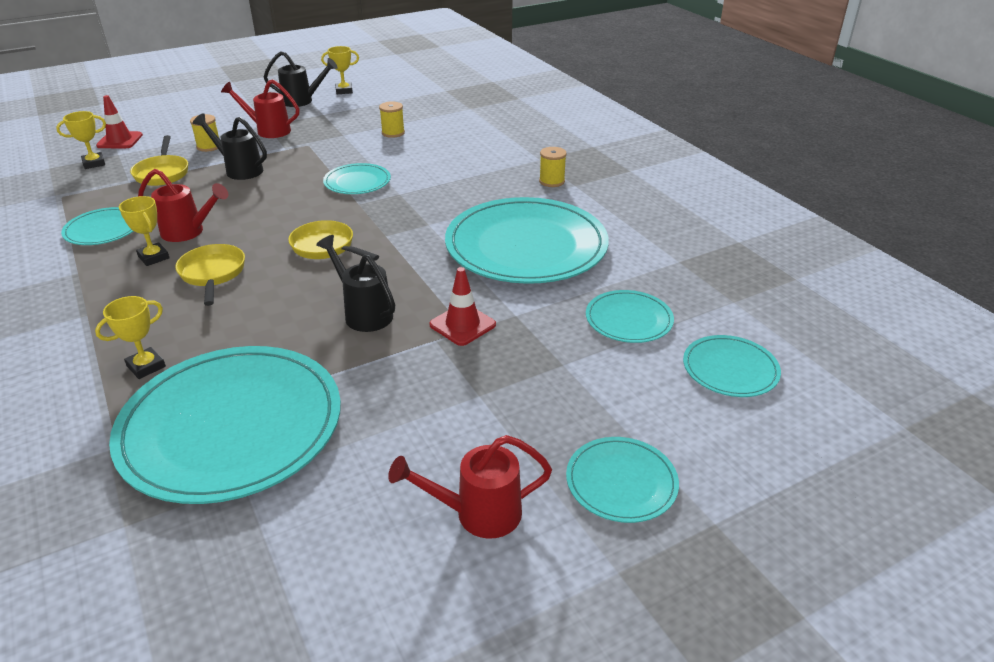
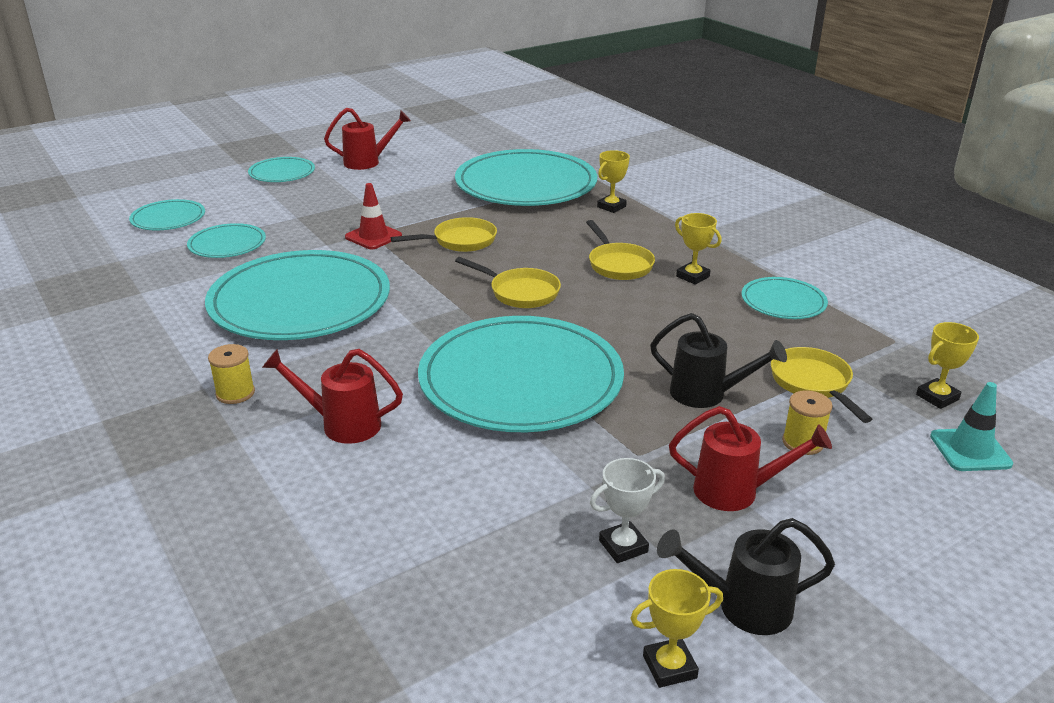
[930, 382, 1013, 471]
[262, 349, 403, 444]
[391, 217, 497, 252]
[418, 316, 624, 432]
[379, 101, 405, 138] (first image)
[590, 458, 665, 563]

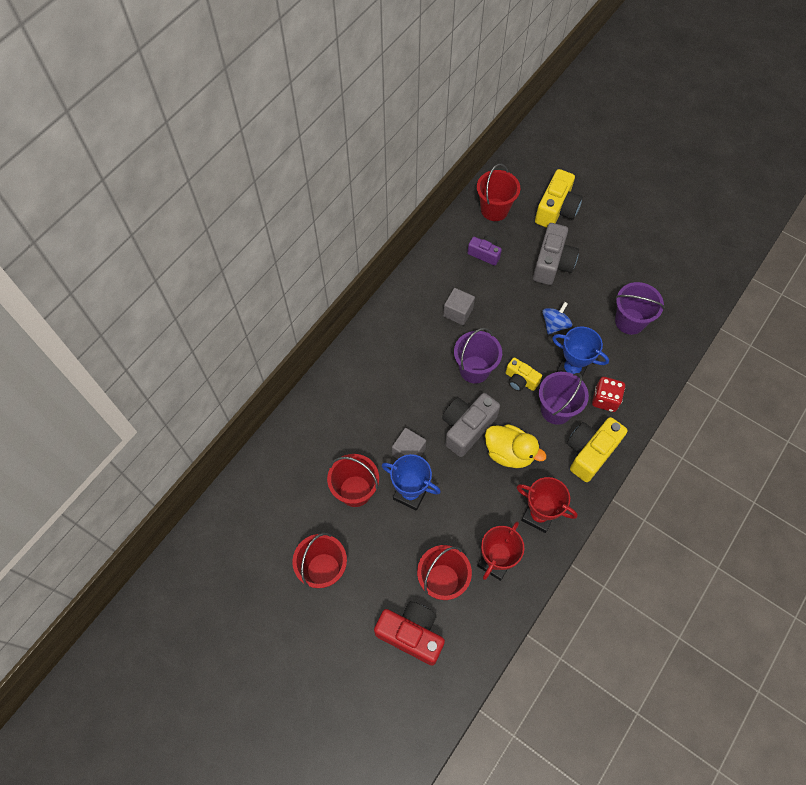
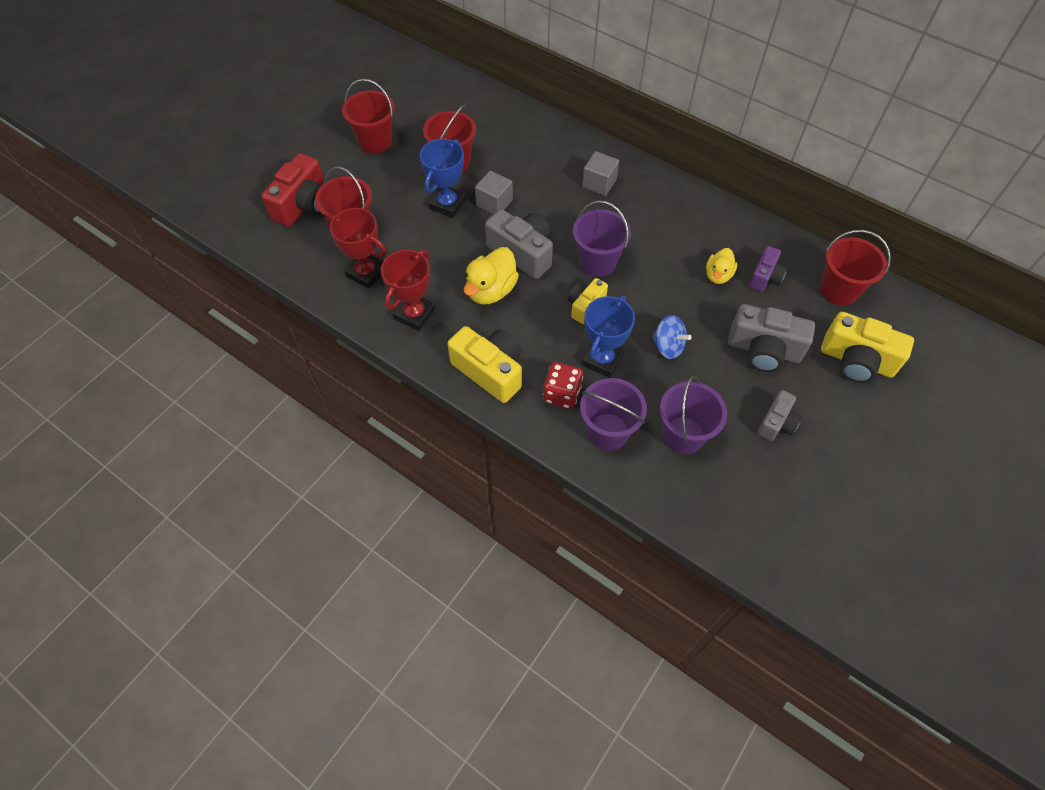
[582, 151, 619, 196]
[580, 378, 647, 451]
[706, 248, 737, 284]
[757, 390, 802, 441]

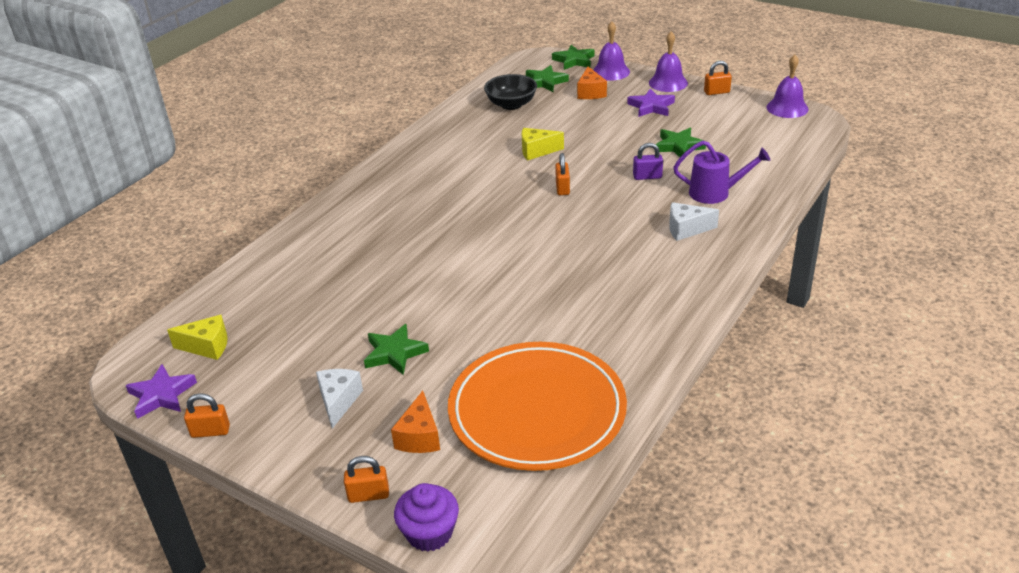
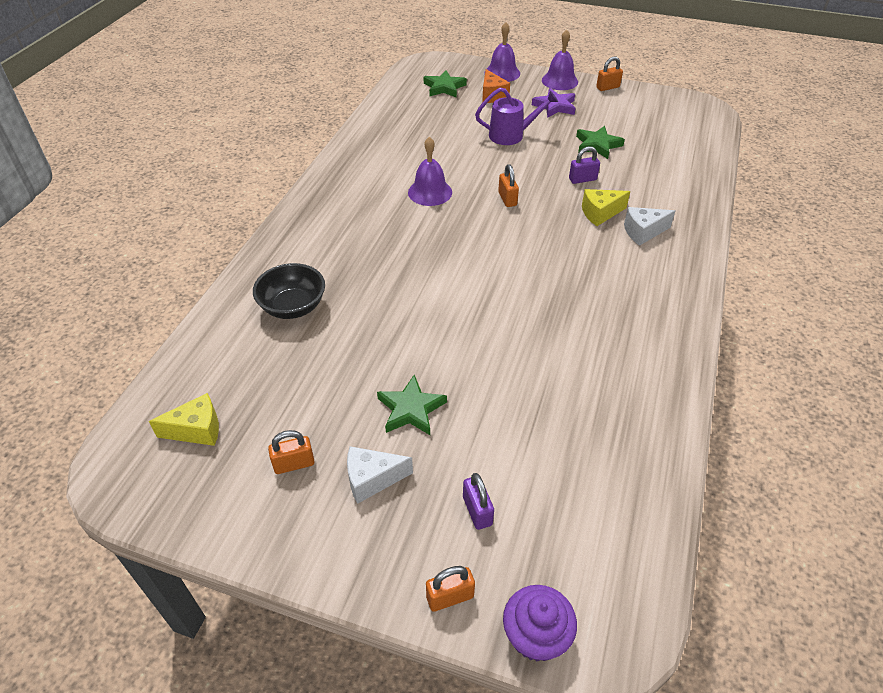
[125, 364, 197, 419] (first image)
[268, 430, 315, 474]
[347, 446, 413, 504]
[463, 473, 494, 530]
[448, 342, 627, 471] (first image)
[253, 263, 325, 319]
[582, 189, 630, 226]
[552, 45, 595, 70] (first image)
[475, 87, 558, 145]
[408, 137, 452, 206]

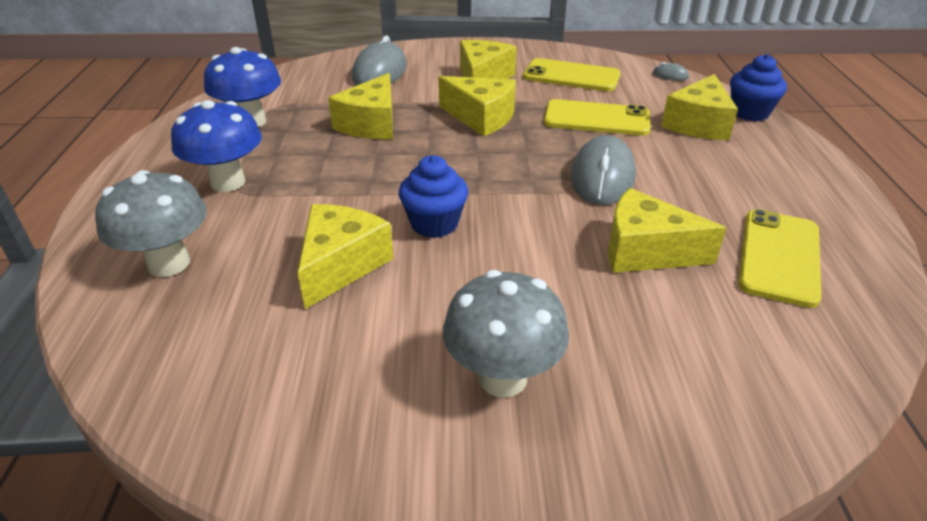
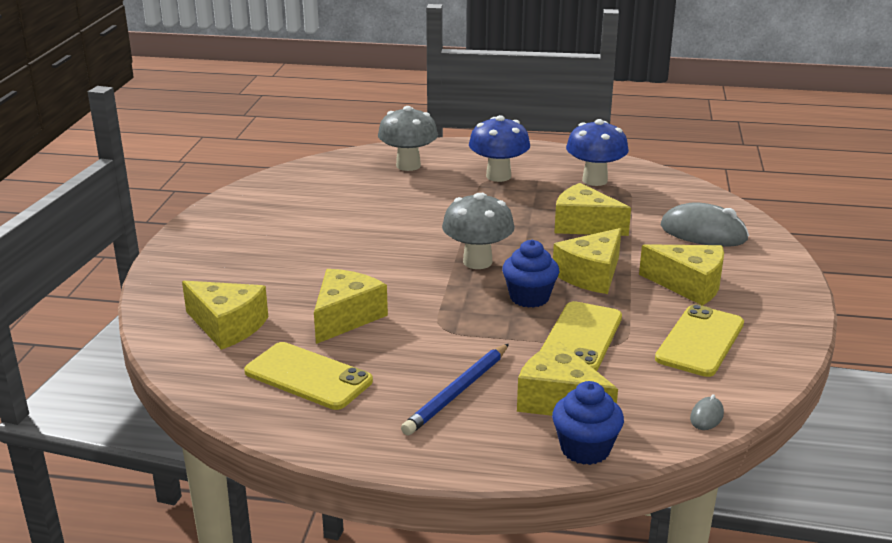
[182, 281, 268, 350]
[502, 240, 559, 308]
[442, 193, 515, 269]
[571, 135, 636, 205] (first image)
[401, 344, 509, 435]

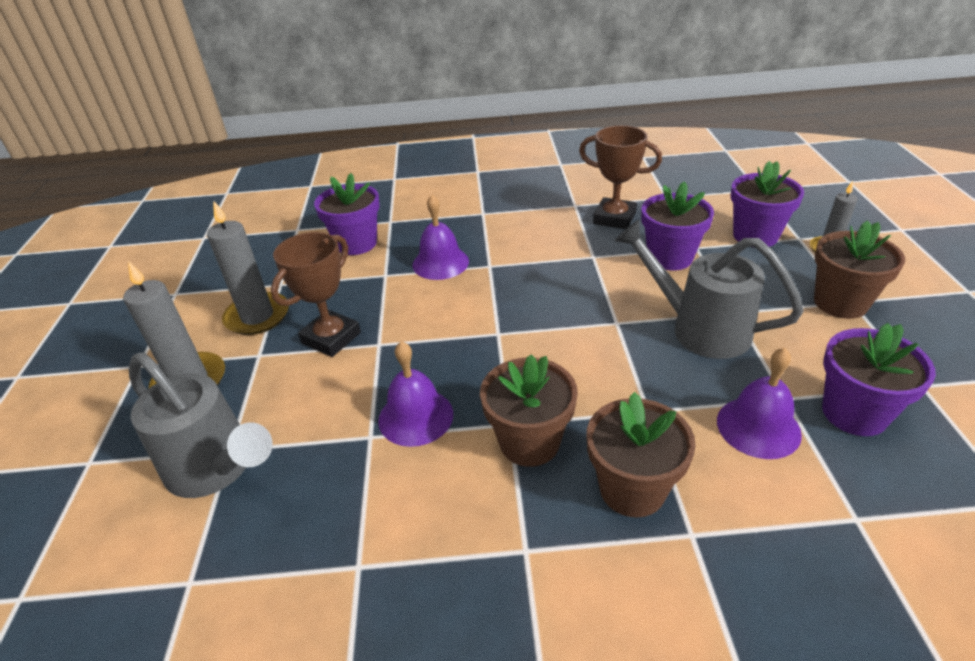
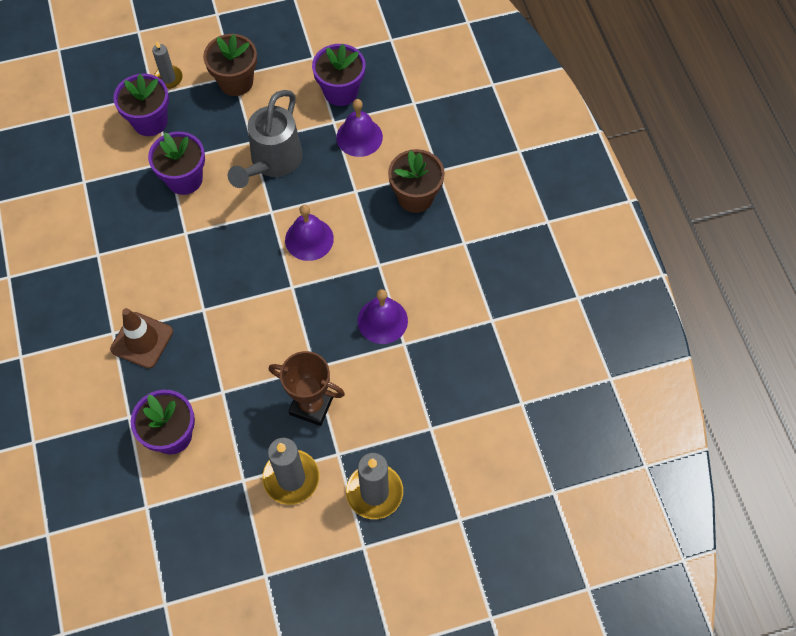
[129, 352, 273, 498] (first image)
[285, 205, 334, 261]
[480, 354, 578, 467] (first image)
[579, 125, 662, 229] (first image)
[110, 308, 173, 369]

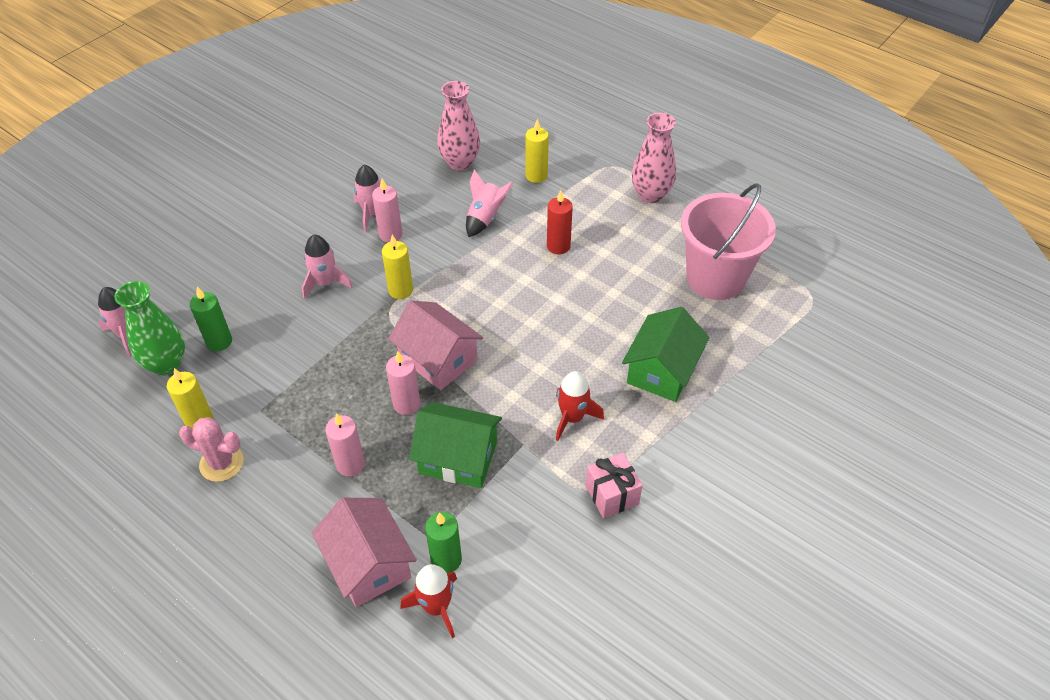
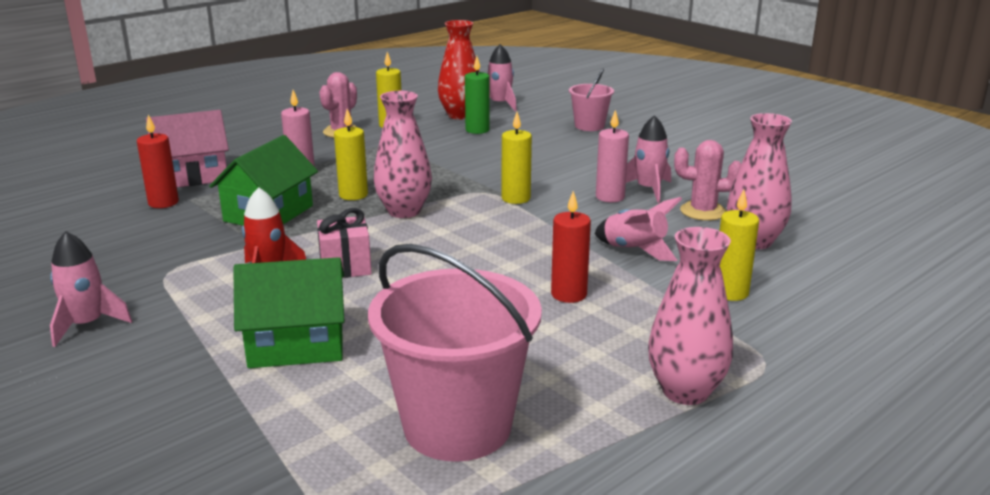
[438, 20, 479, 120]
[50, 231, 132, 347]
[334, 109, 368, 200]
[374, 91, 432, 218]
[400, 564, 457, 638] (first image)
[137, 115, 179, 208]
[317, 208, 372, 278]
[233, 257, 345, 368]
[569, 69, 614, 131]
[674, 140, 741, 221]

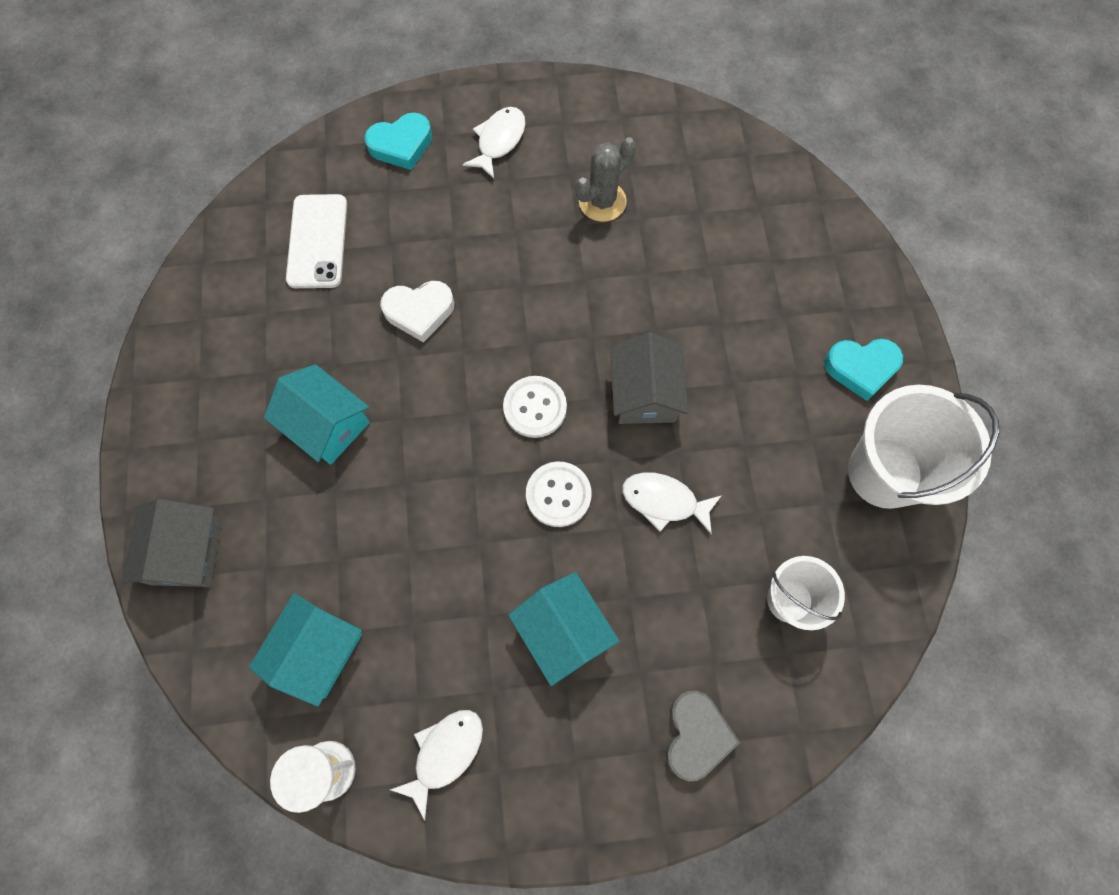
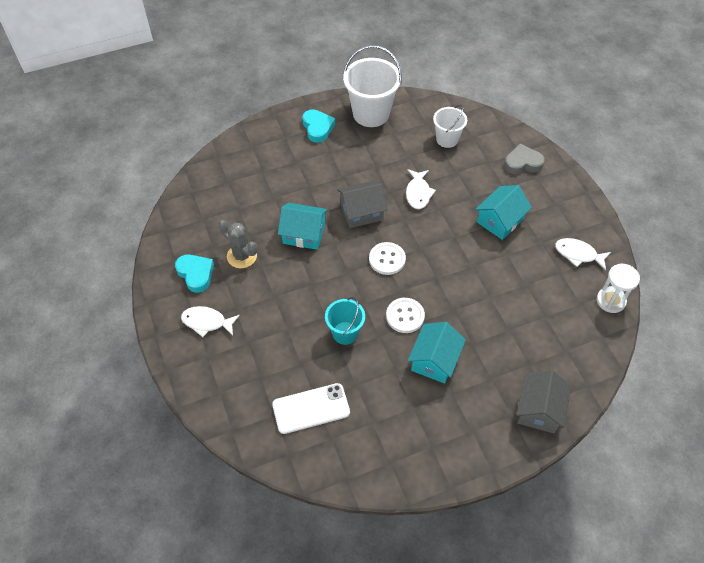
[516, 370, 571, 433]
[278, 203, 328, 250]
[175, 255, 214, 293]
[325, 297, 365, 345]
[386, 298, 425, 333]

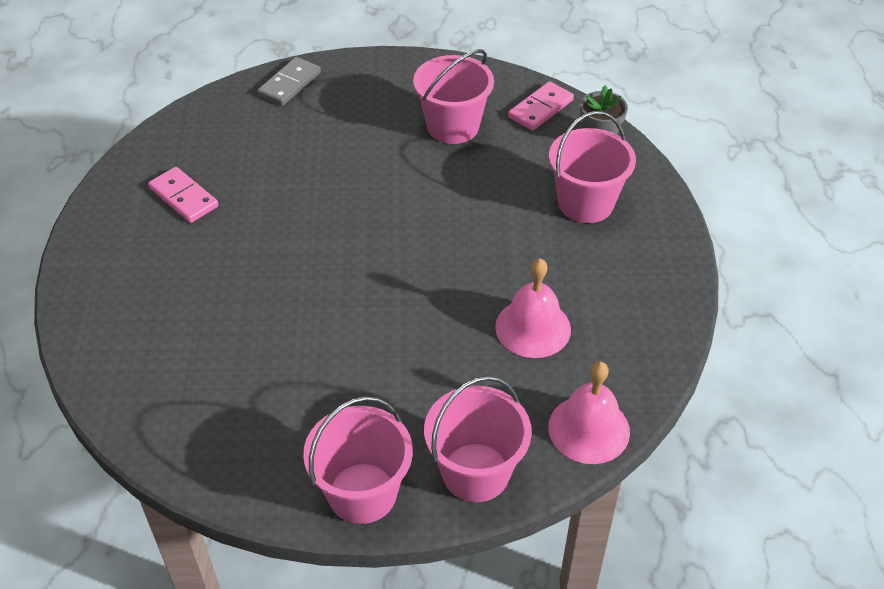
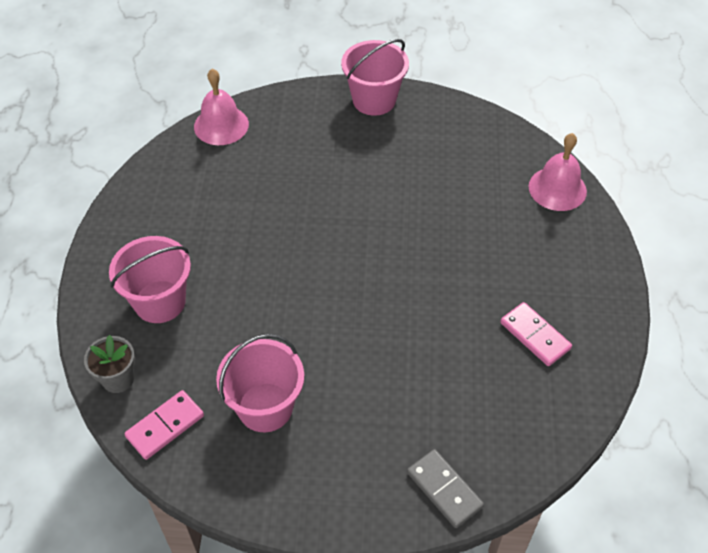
[407, 449, 484, 528]
[424, 376, 532, 502] (first image)
[528, 133, 587, 211]

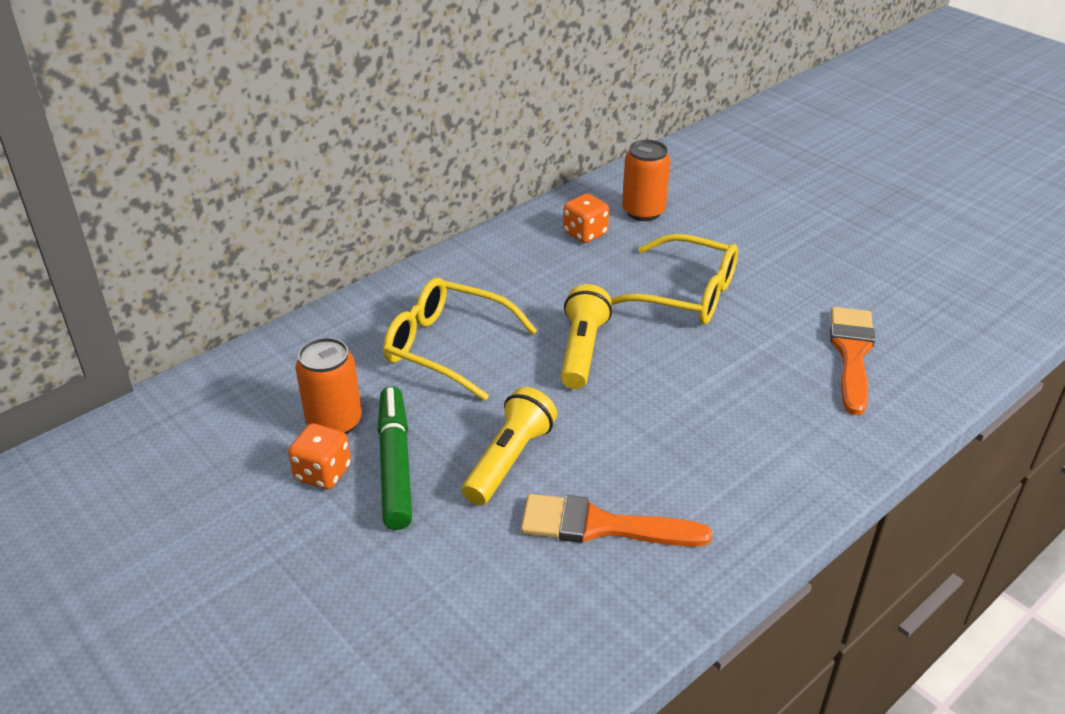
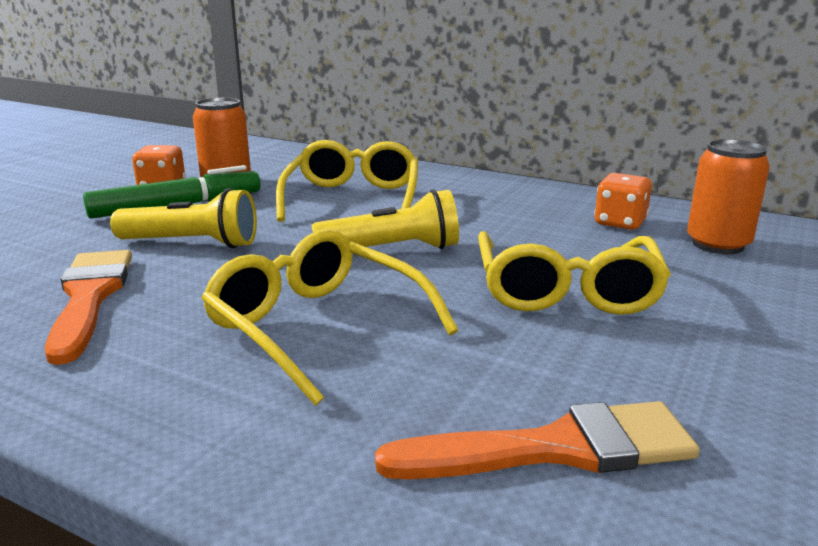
[201, 229, 458, 406]

